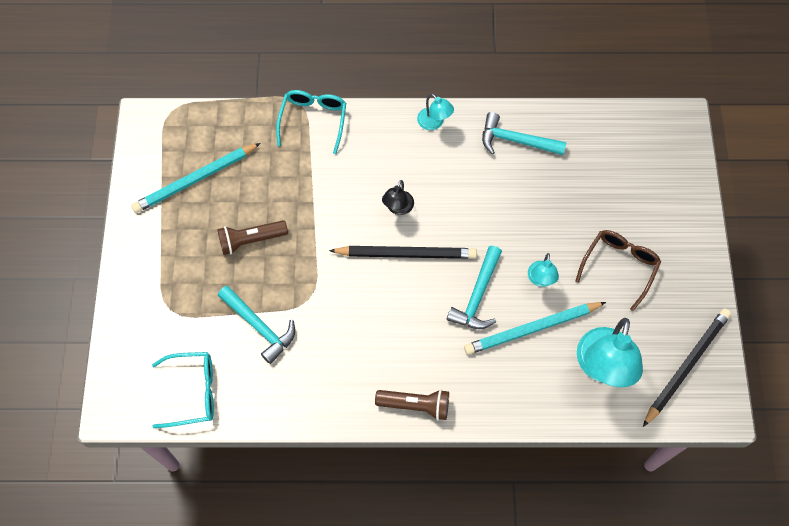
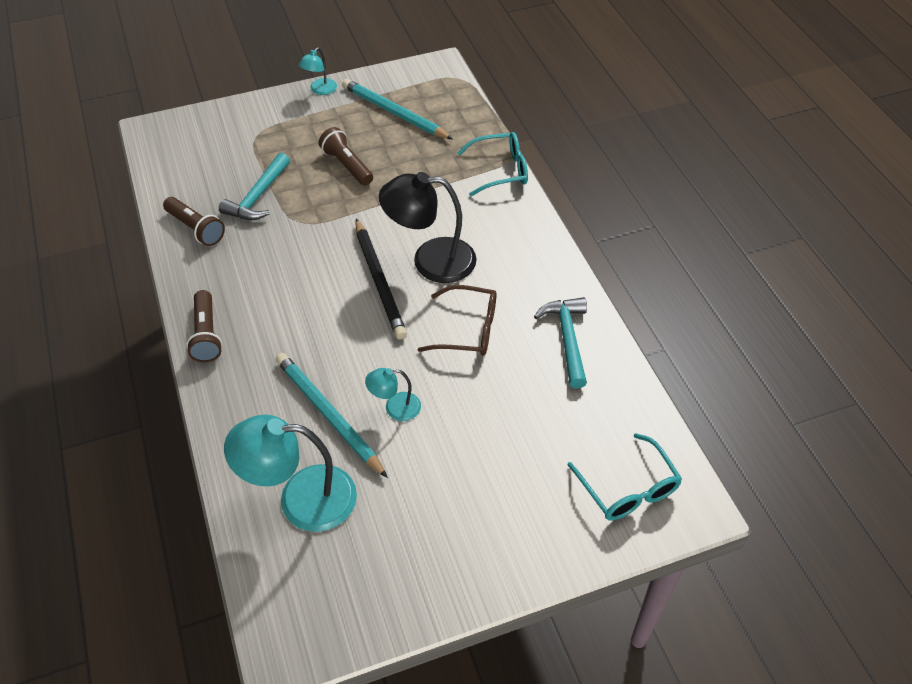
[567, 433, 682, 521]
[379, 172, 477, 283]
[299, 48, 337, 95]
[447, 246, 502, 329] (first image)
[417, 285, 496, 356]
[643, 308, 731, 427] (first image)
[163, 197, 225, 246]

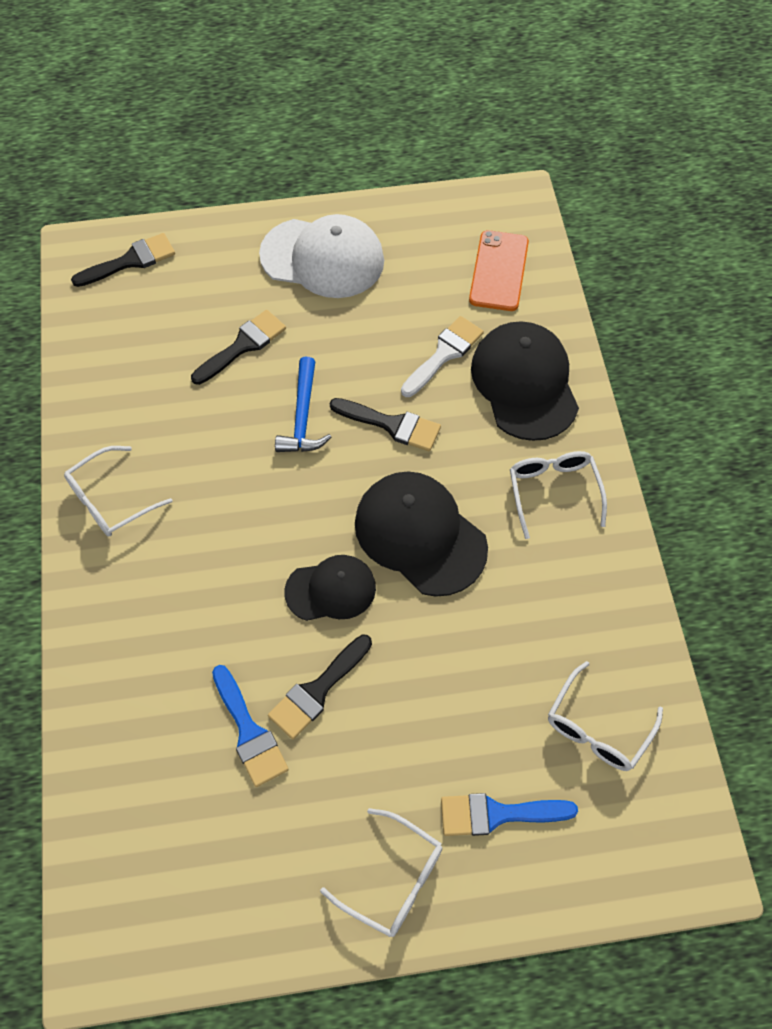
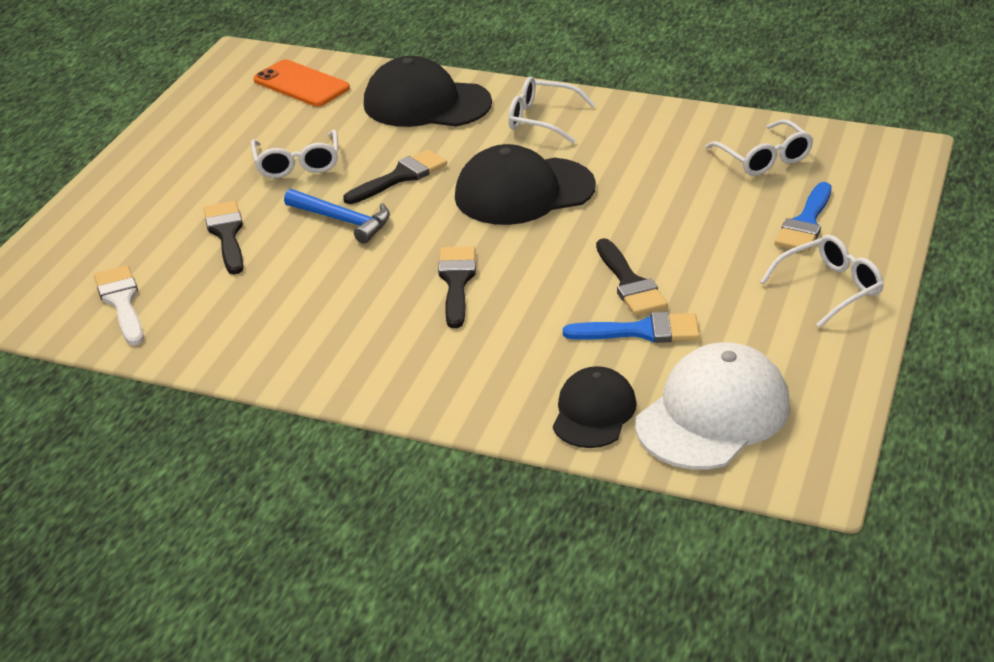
[251, 130, 338, 178]
[438, 246, 476, 328]
[635, 342, 790, 470]
[553, 366, 636, 448]
[94, 265, 144, 346]

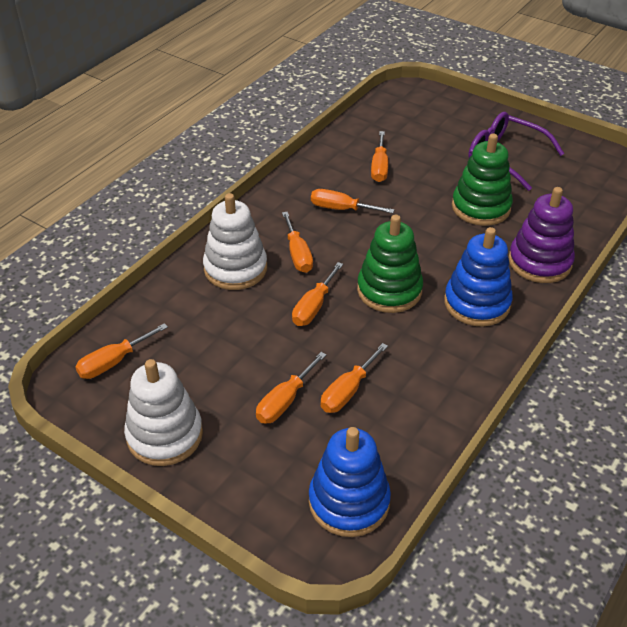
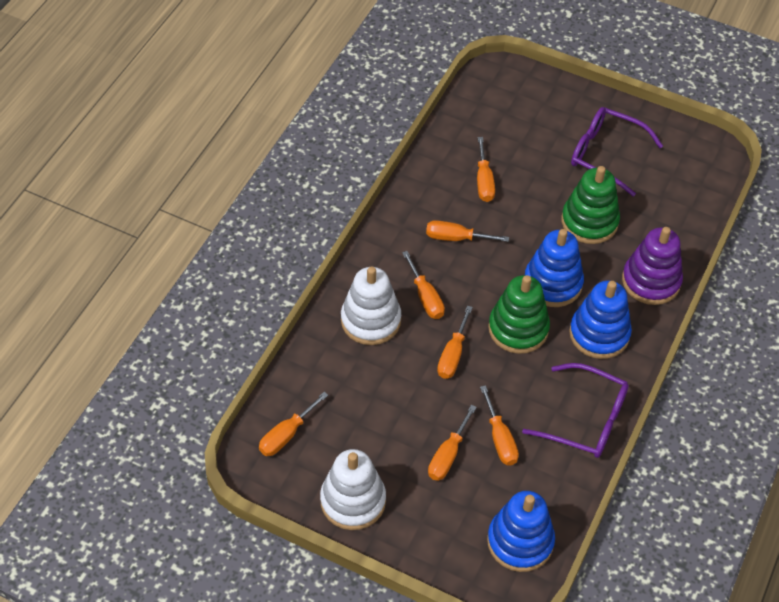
[480, 385, 519, 465]
[522, 363, 629, 458]
[525, 229, 584, 307]

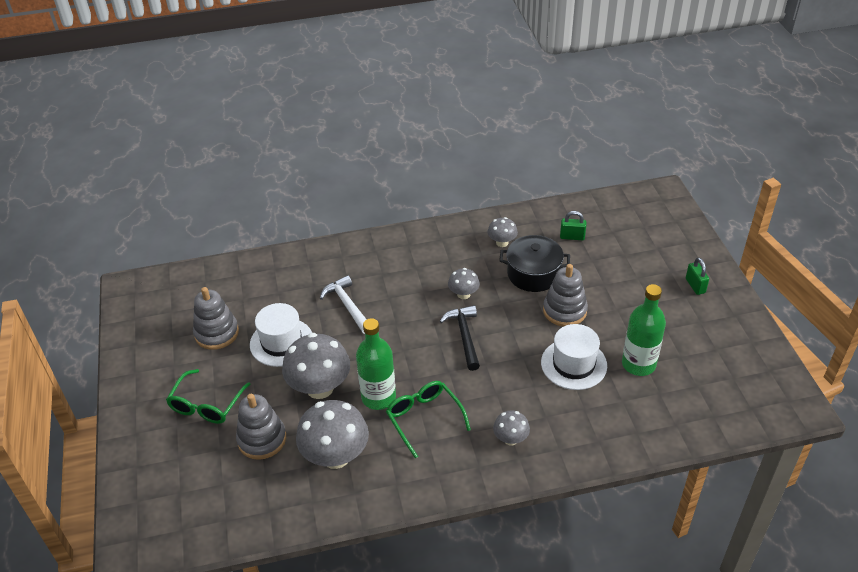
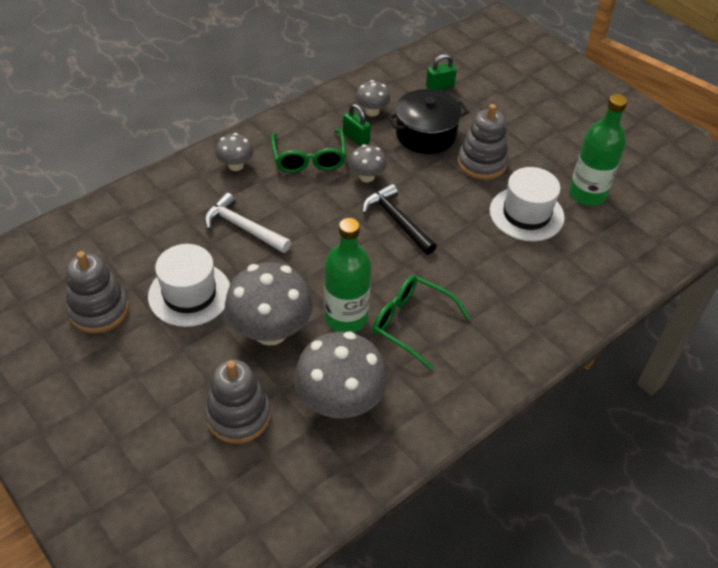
[271, 129, 346, 173]
[216, 133, 253, 171]
[343, 104, 371, 146]

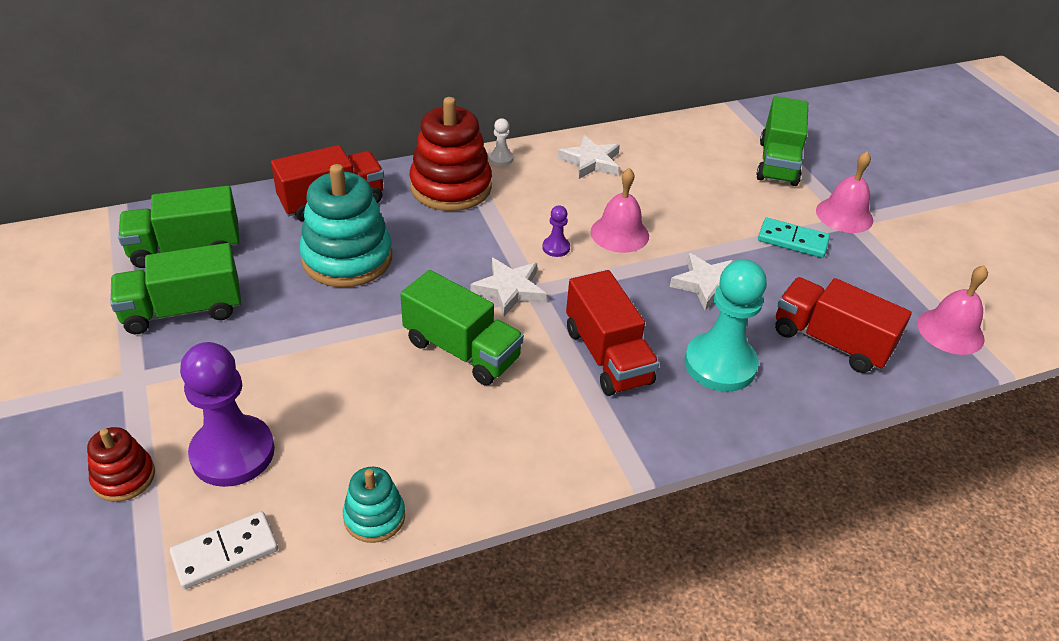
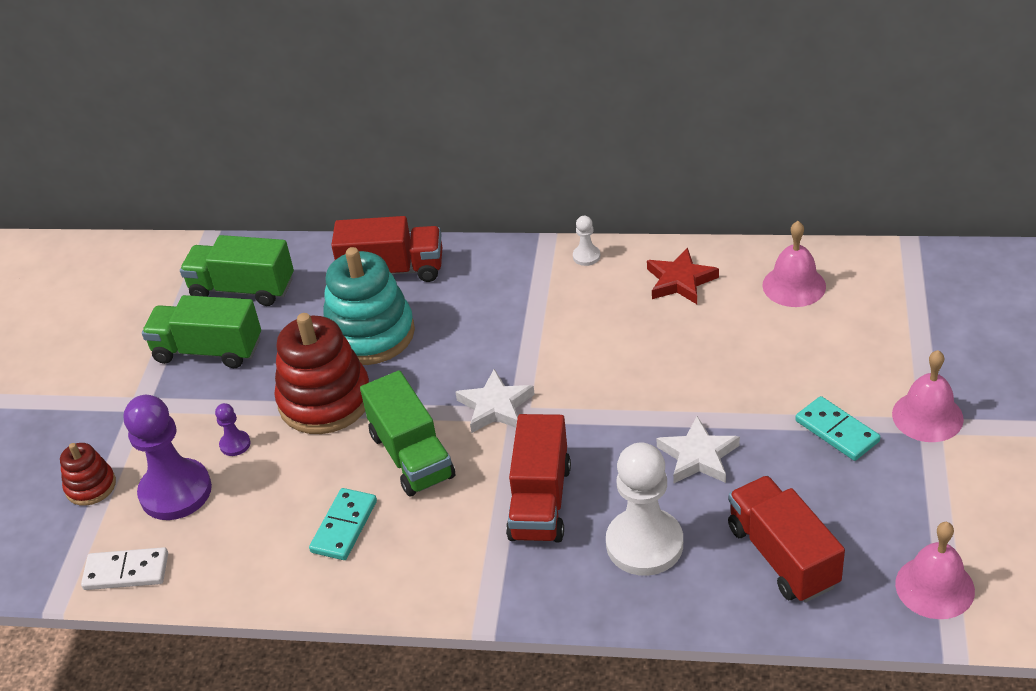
[343, 467, 405, 543] (first image)
[275, 313, 369, 434]
[215, 403, 251, 456]
[647, 248, 719, 304]
[762, 221, 826, 307]
[606, 443, 683, 576]
[756, 96, 808, 186] (first image)
[309, 488, 377, 560]

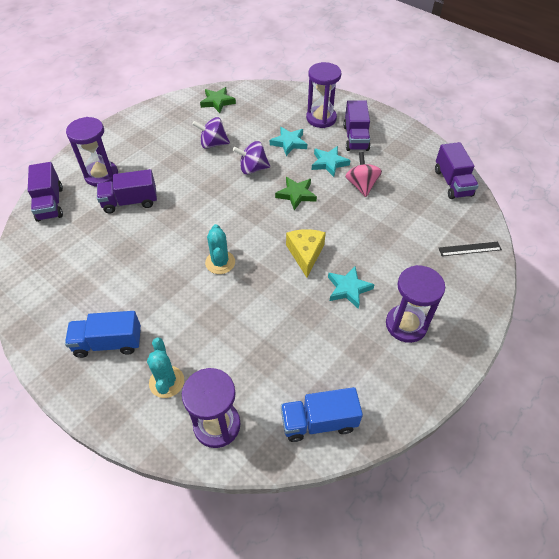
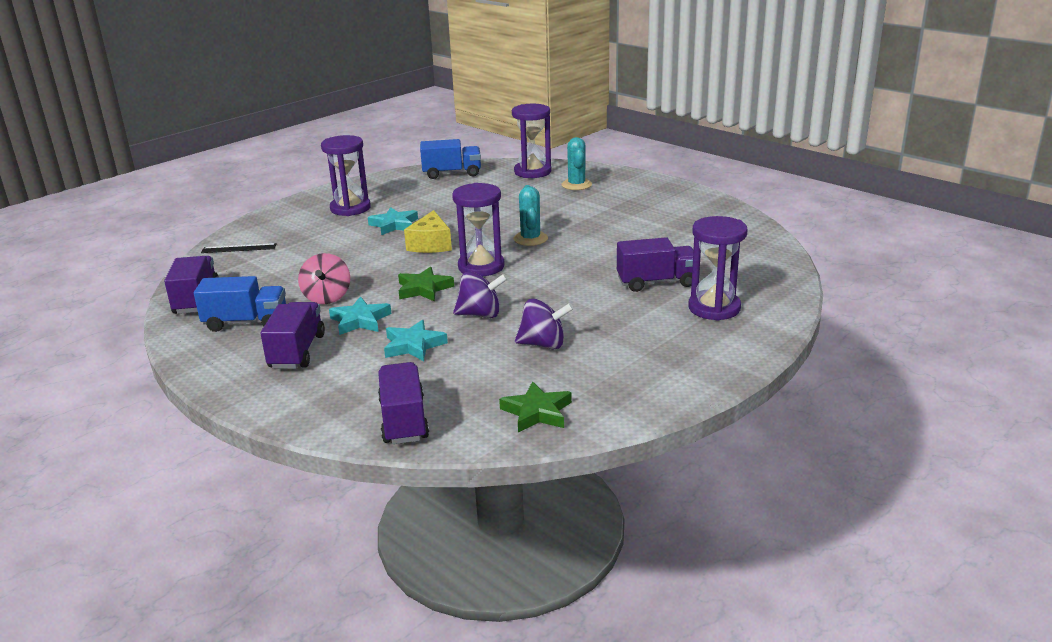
[378, 362, 429, 444]
[194, 276, 286, 332]
[452, 183, 505, 277]

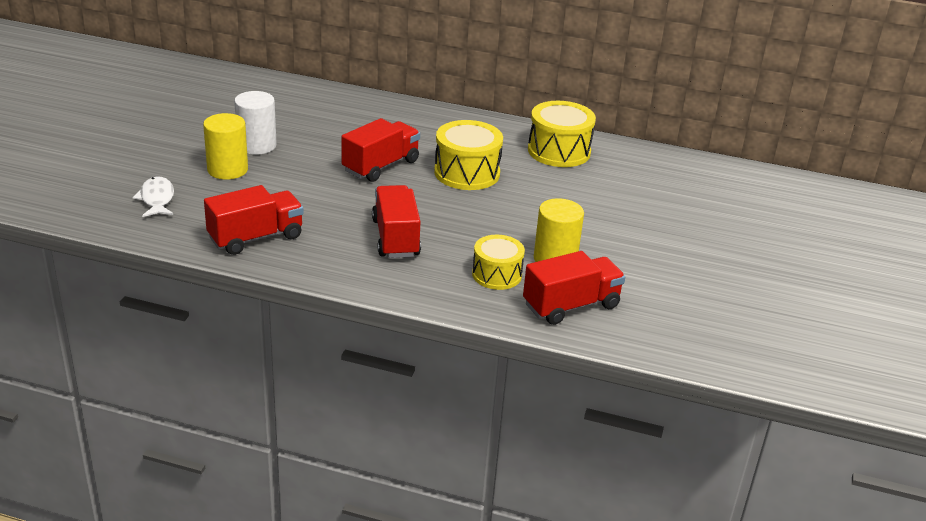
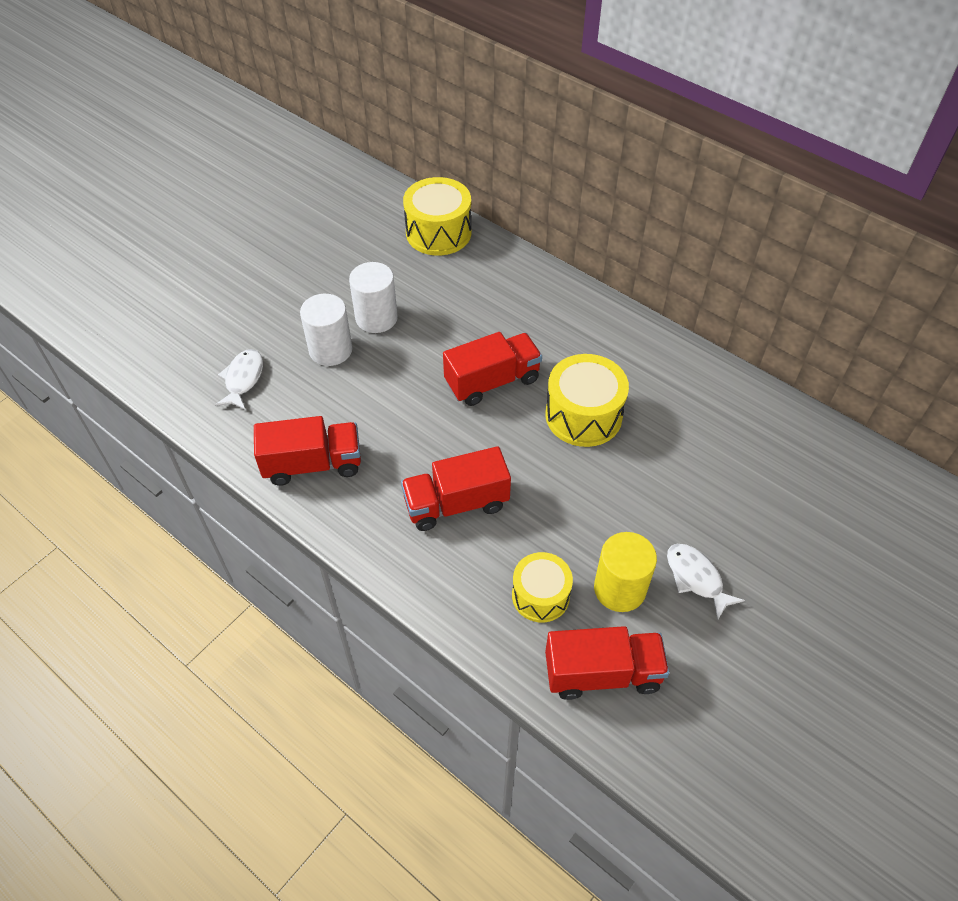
[300, 294, 352, 366]
[401, 446, 511, 531]
[403, 177, 471, 256]
[667, 544, 745, 620]

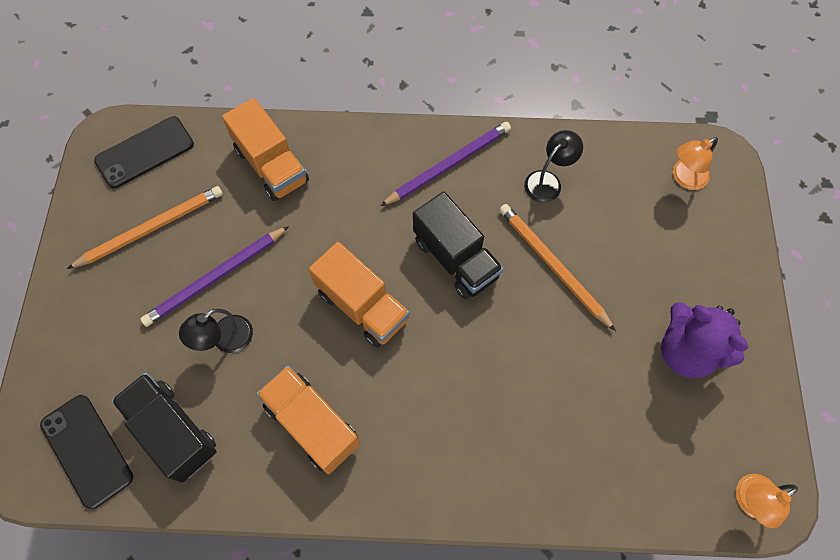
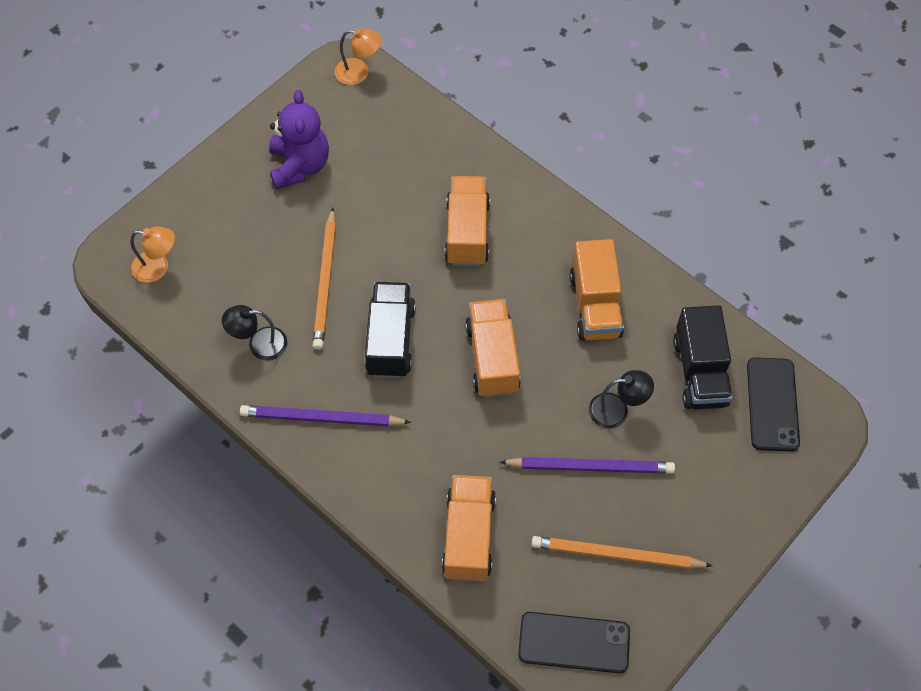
[445, 176, 490, 266]

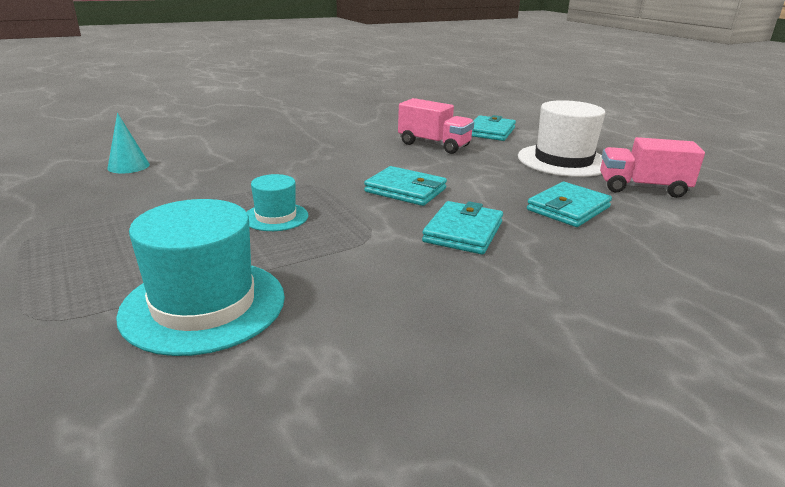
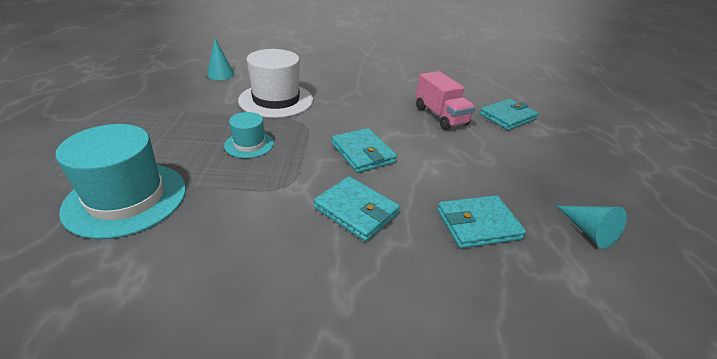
[314, 176, 400, 241]
[238, 49, 313, 118]
[557, 206, 627, 249]

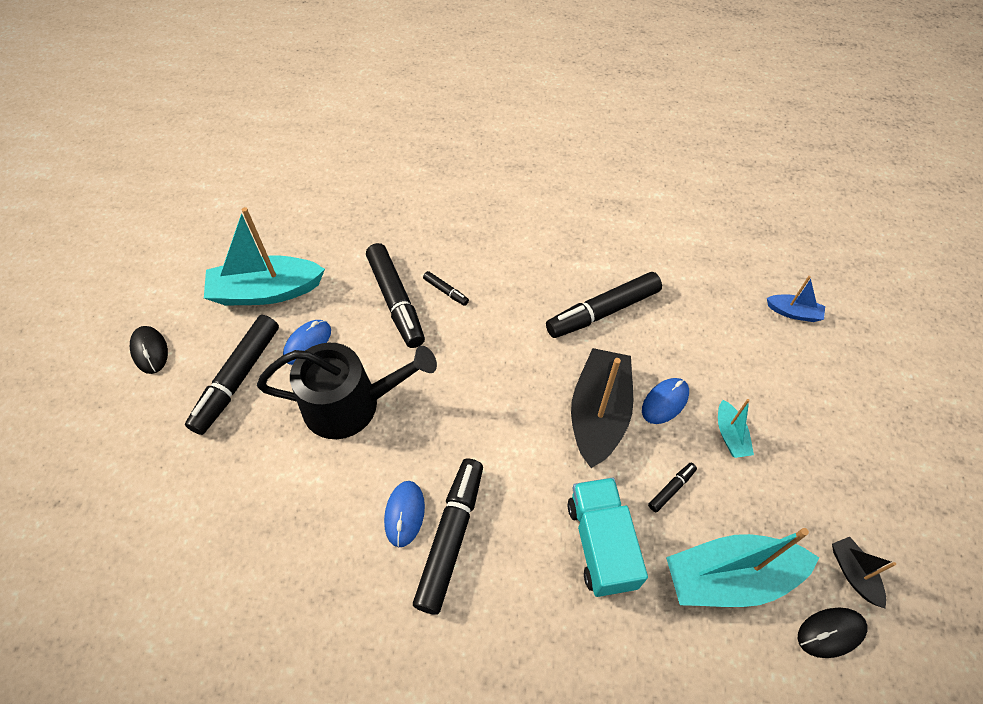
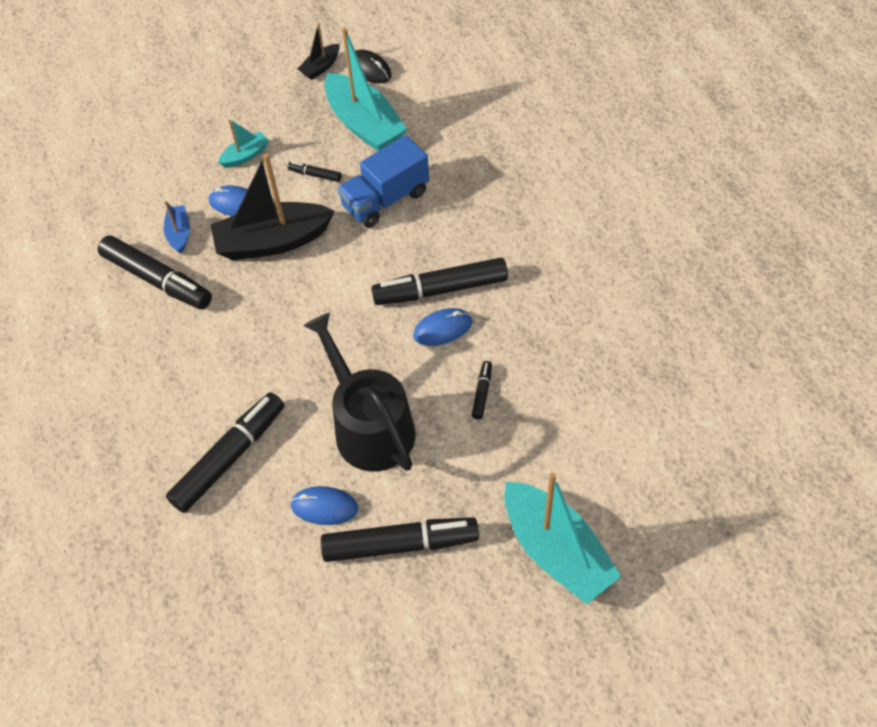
[130, 326, 168, 374] (first image)
[504, 472, 622, 604]
[472, 361, 492, 419]
[337, 135, 429, 228]
[164, 201, 190, 254]

